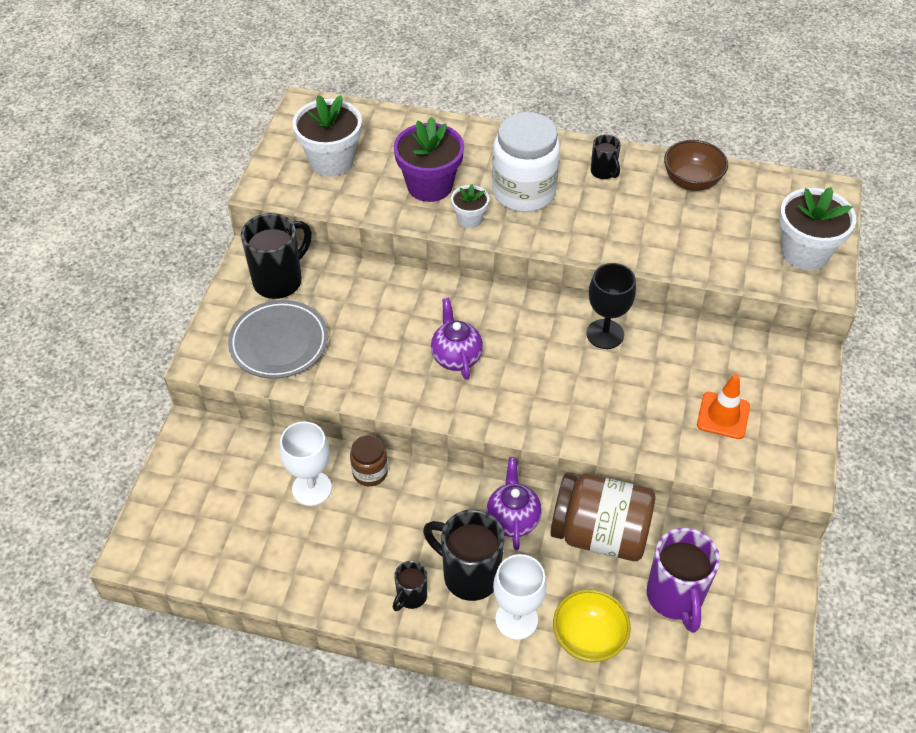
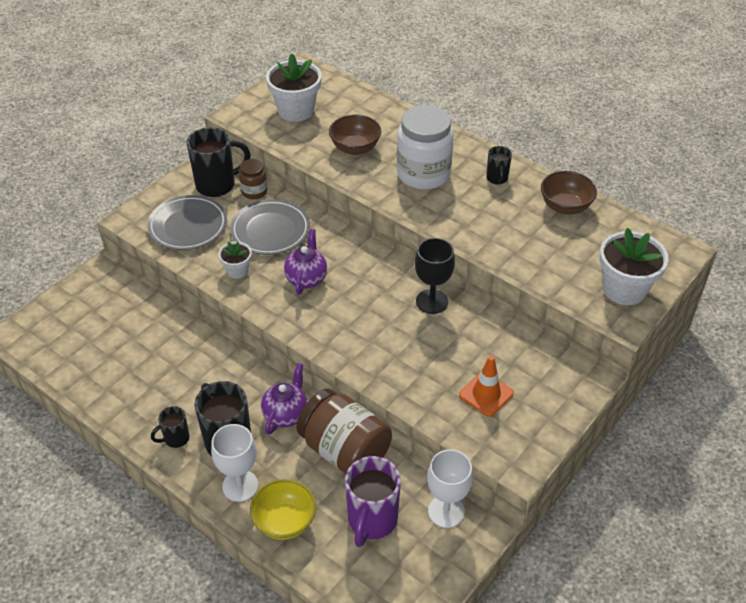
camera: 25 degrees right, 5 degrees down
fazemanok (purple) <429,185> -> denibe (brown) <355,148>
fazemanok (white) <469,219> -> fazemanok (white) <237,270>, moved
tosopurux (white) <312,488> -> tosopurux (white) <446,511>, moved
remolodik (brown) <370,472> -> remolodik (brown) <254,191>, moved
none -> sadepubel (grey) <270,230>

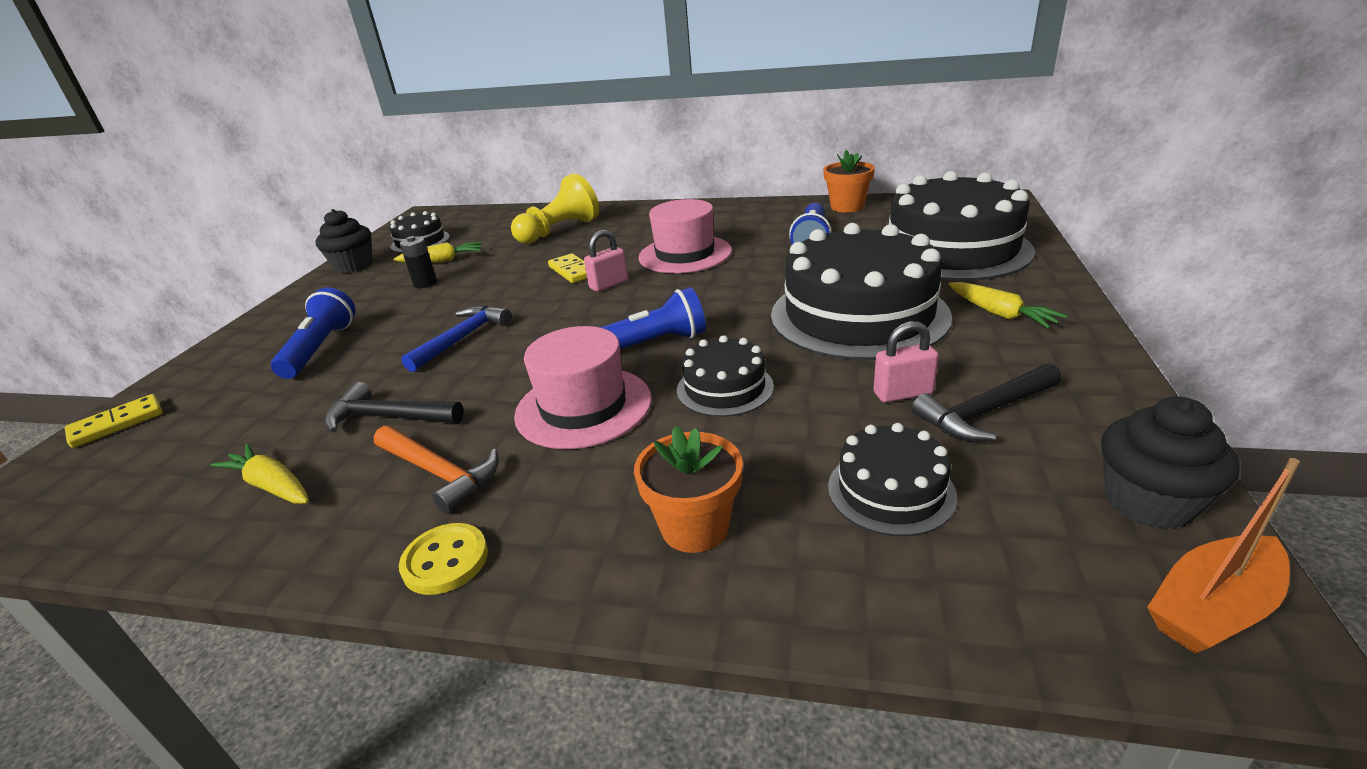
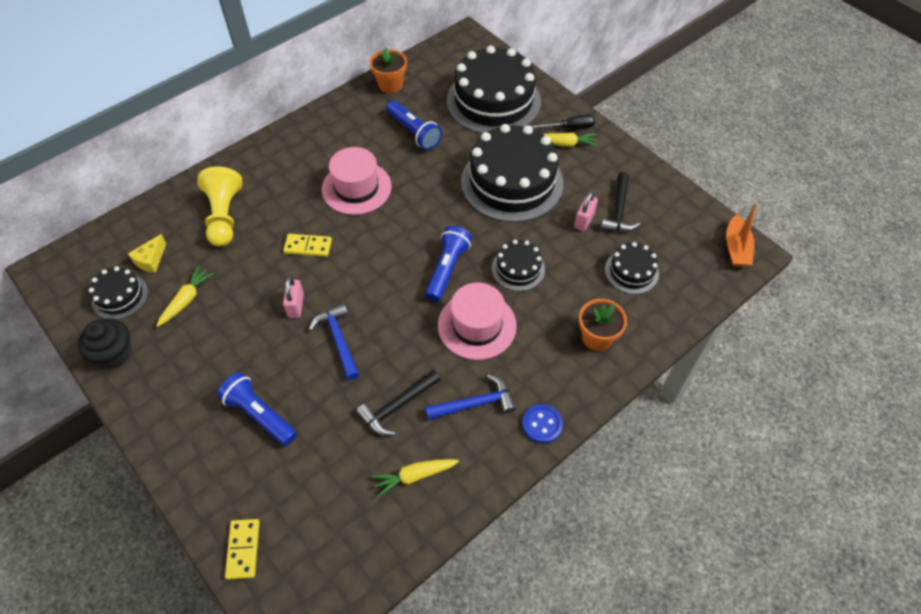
camera: 55 degrees left, 25 degrees up
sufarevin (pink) <609,285> -> sufarevin (pink) <296,306>, moved
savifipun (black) <425,283> -> none
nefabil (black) <1149,502> -> none
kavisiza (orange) <439,473> -> kavisiza (blue) <475,404>
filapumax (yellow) <445,561> -> filapumax (blue) <542,424>
none -> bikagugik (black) <570,128>
none -> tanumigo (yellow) <151,260>

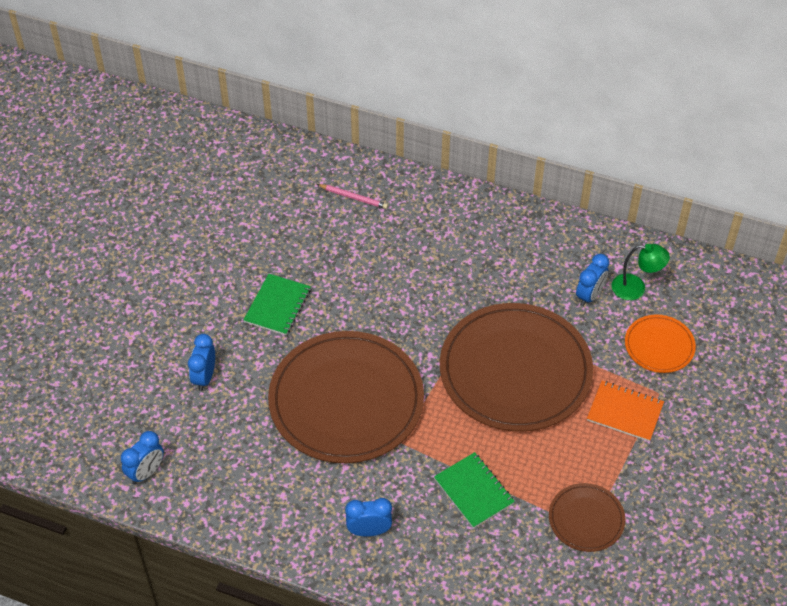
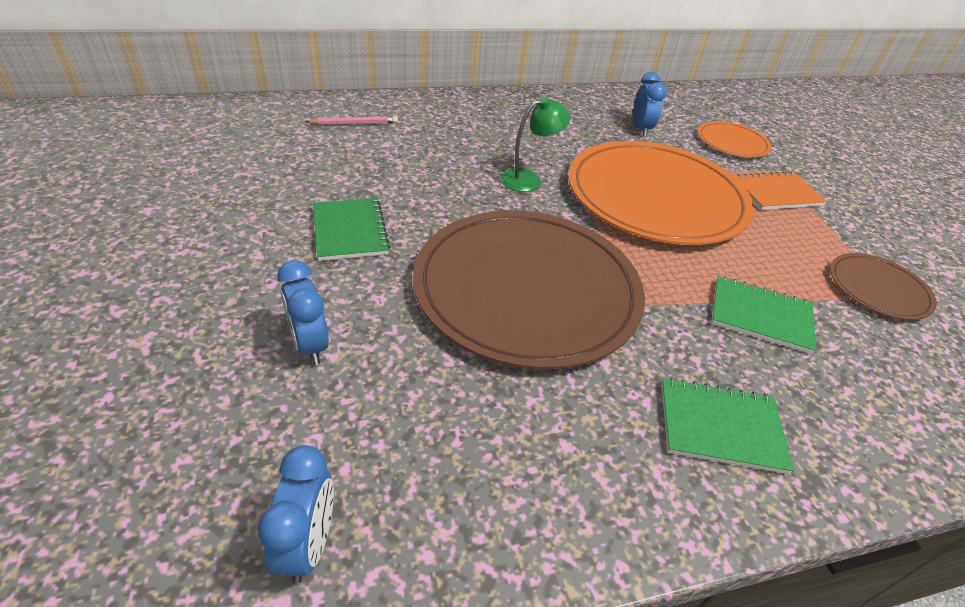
camera: 40 degrees left, 10 degrees down
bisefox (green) <636,288> -> bisefox (green) <528,179>, moved
sadepubel (brown) <515,370> -> sadepubel (orange) <655,197>
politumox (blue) <369,531> -> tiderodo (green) <720,426>

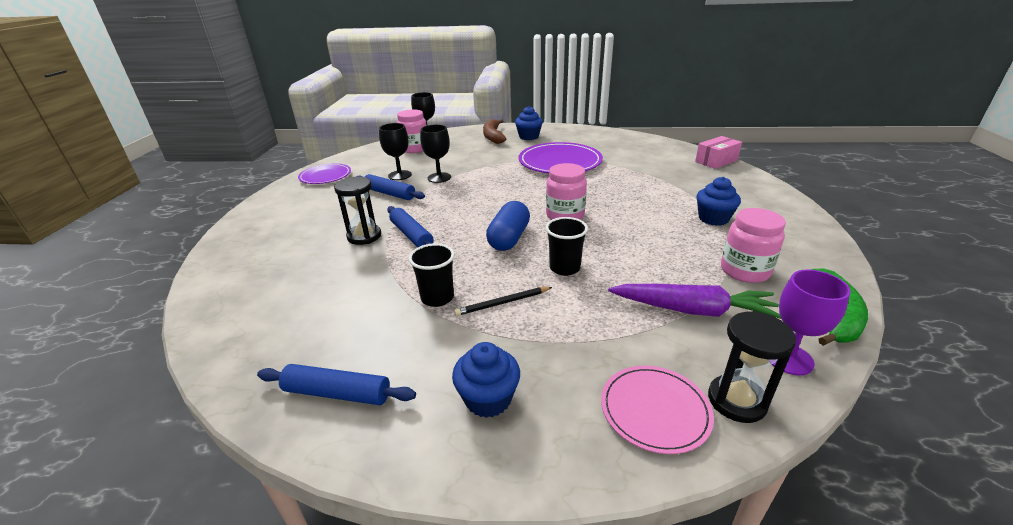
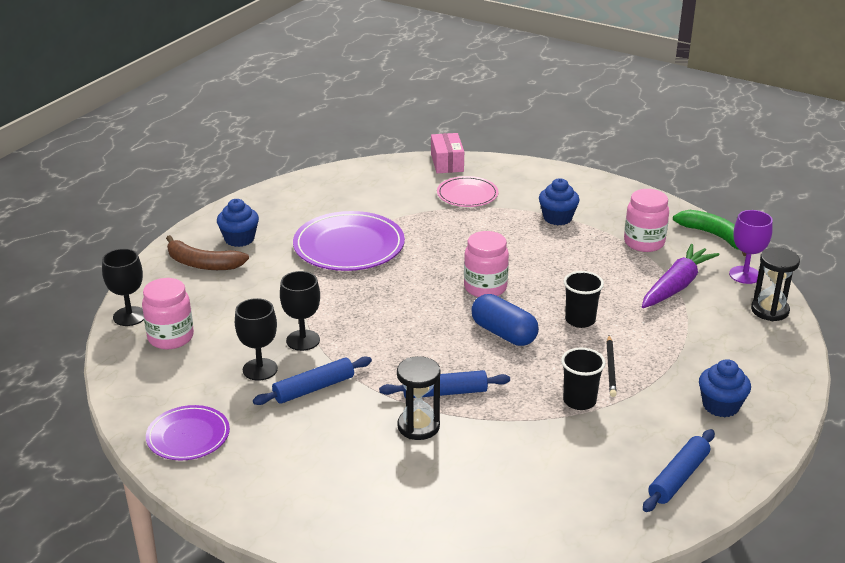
camera: 65 degrees left, 0 degrees up
sadepubel (pink) <655,410> -> sadepubel (pink) <467,194>, moved

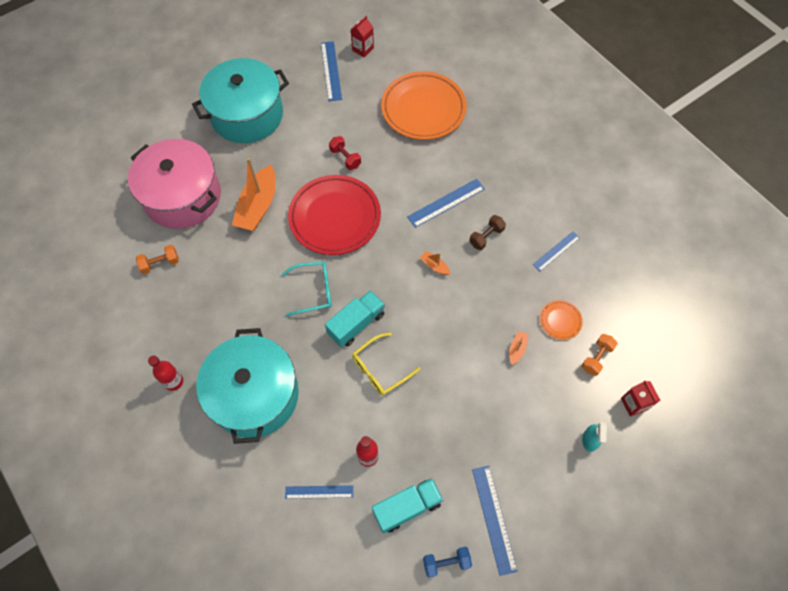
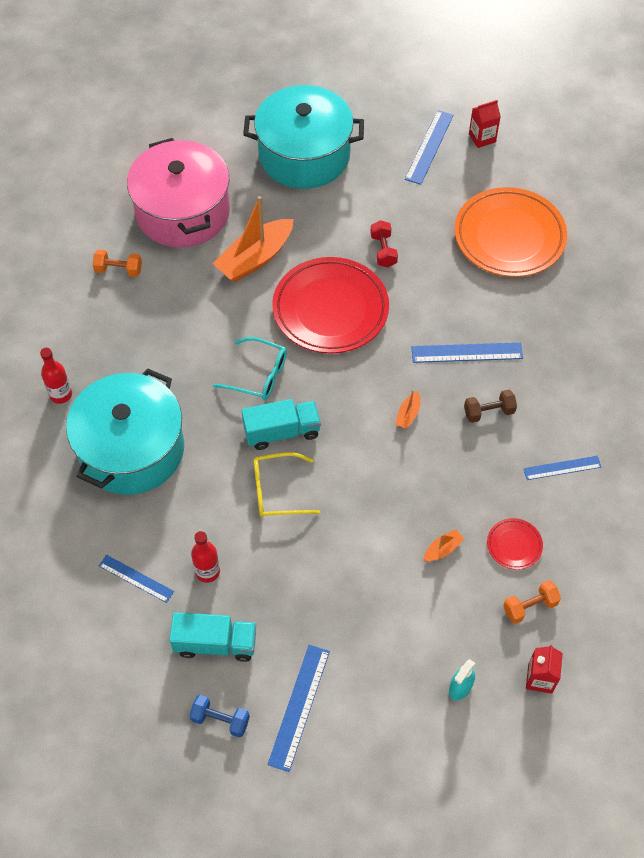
camera: 30 degrees right, 5 degrees down
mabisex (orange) <434,266> -> mabisex (orange) <408,414>, 135 degrees counterclockwise
sadepubel (orange) <560,321> -> sadepubel (red) <514,545>

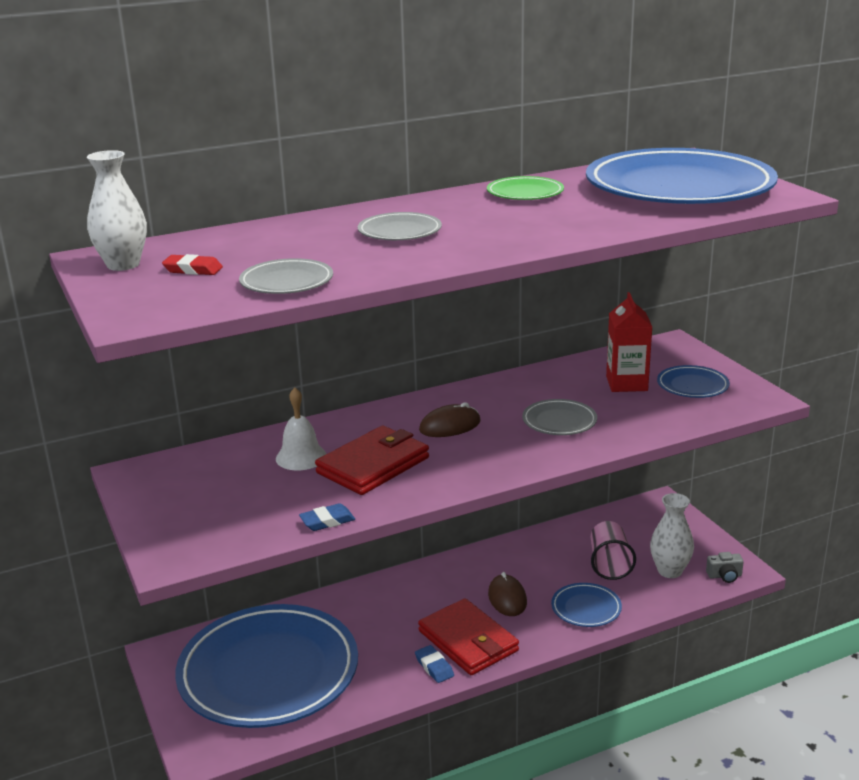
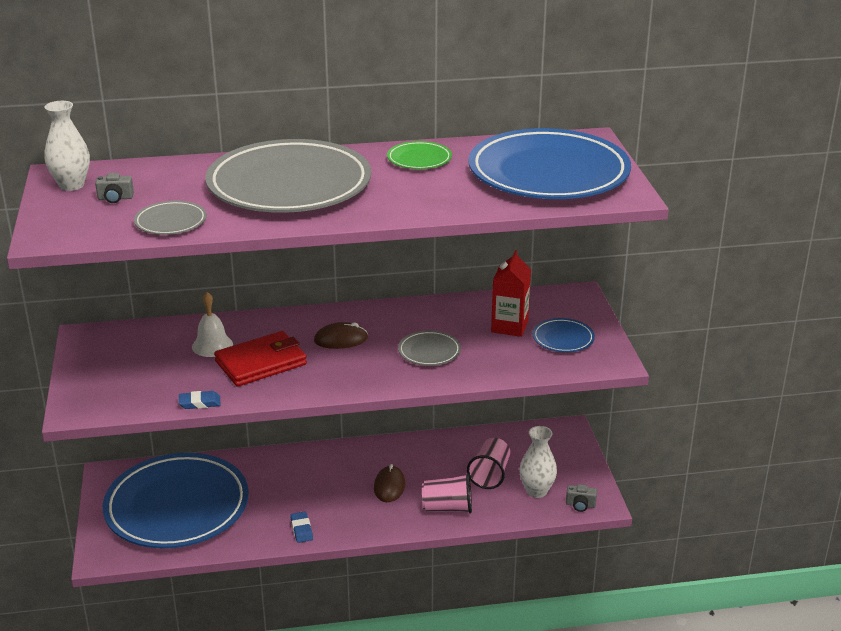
camera: 15 degrees right, 5 degrees up
sadepubel (grey) <399,232> -> sadepubel (grey) <289,185>, x2.42
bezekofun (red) <193,270> -> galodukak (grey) <115,198>
sadepubel (blue) <586,608> -> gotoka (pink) <447,508>
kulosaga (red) <468,641> -> none

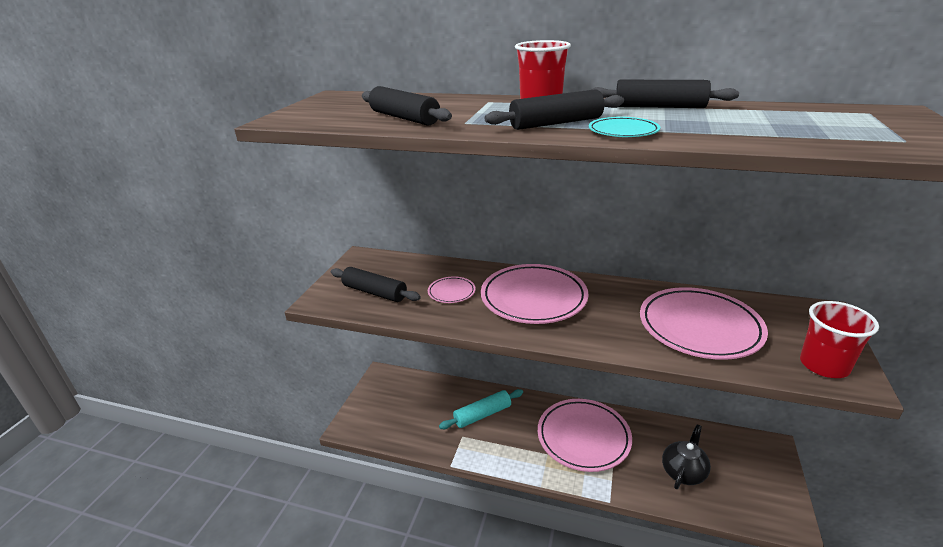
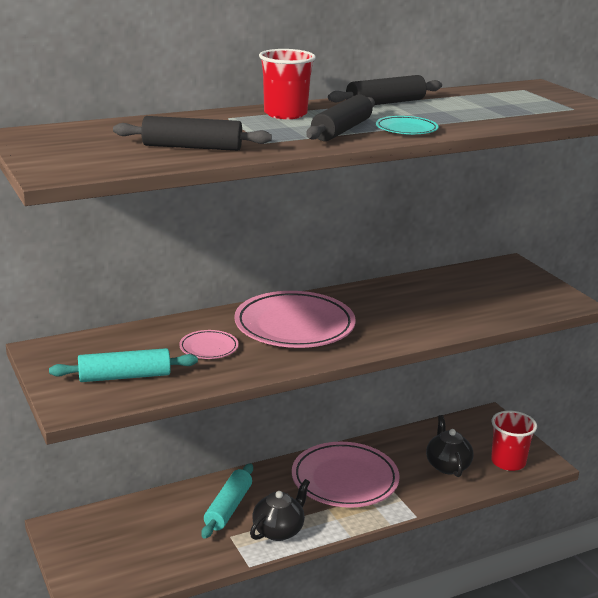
camera: 45 degrees left, 5 degrees down
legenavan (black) <375,292> -> legenavan (turquoise) <125,376>
sadepubel (pink) <699,327> -> none
gotoka (red) <824,365> -> gotoka (red) <508,462>, moved
none -> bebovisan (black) <279,530>

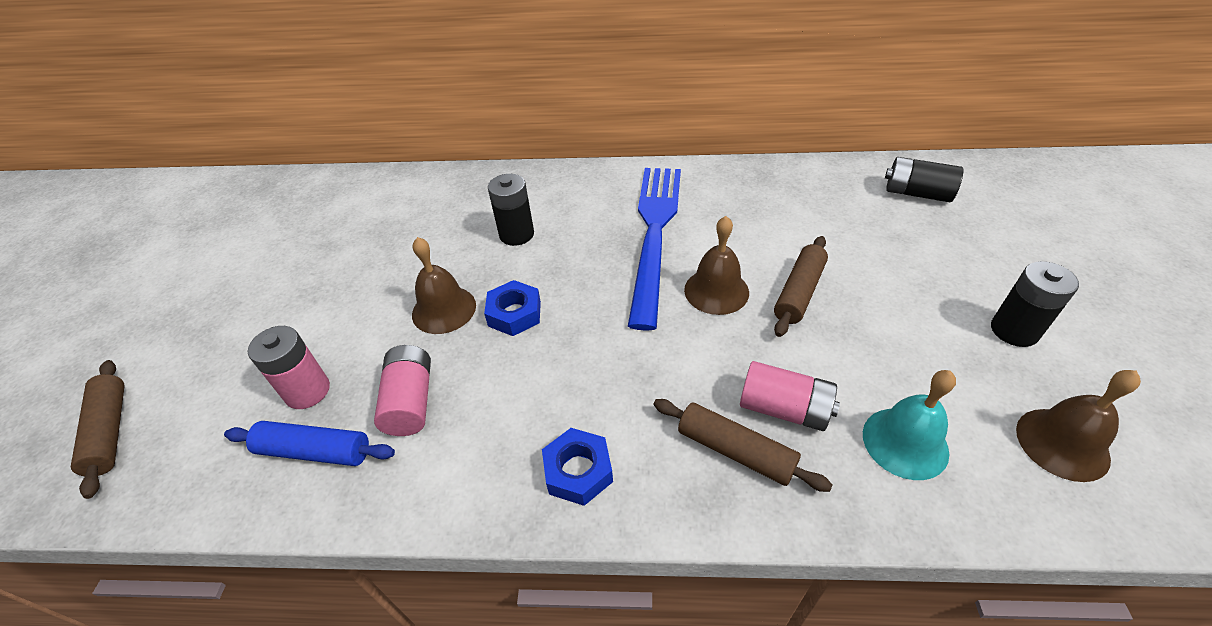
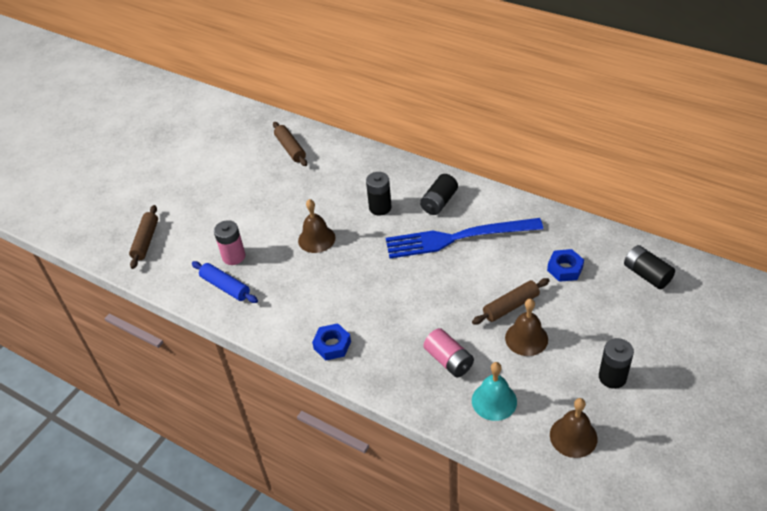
camera: 30 degrees right, 0 degrees up
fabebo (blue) <654,234> -> fabebo (blue) <458,238>, 135 degrees counterclockwise
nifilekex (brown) <716,291> -> nifilekex (brown) <526,338>, moved
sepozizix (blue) <514,313> -> sepozizix (blue) <565,269>, moved
savifipun (pink) <410,402> -> none
legenavan (brown) <735,451> -> legenavan (brown) <290,148>, moved
none -> savifipun (black) <439,202>

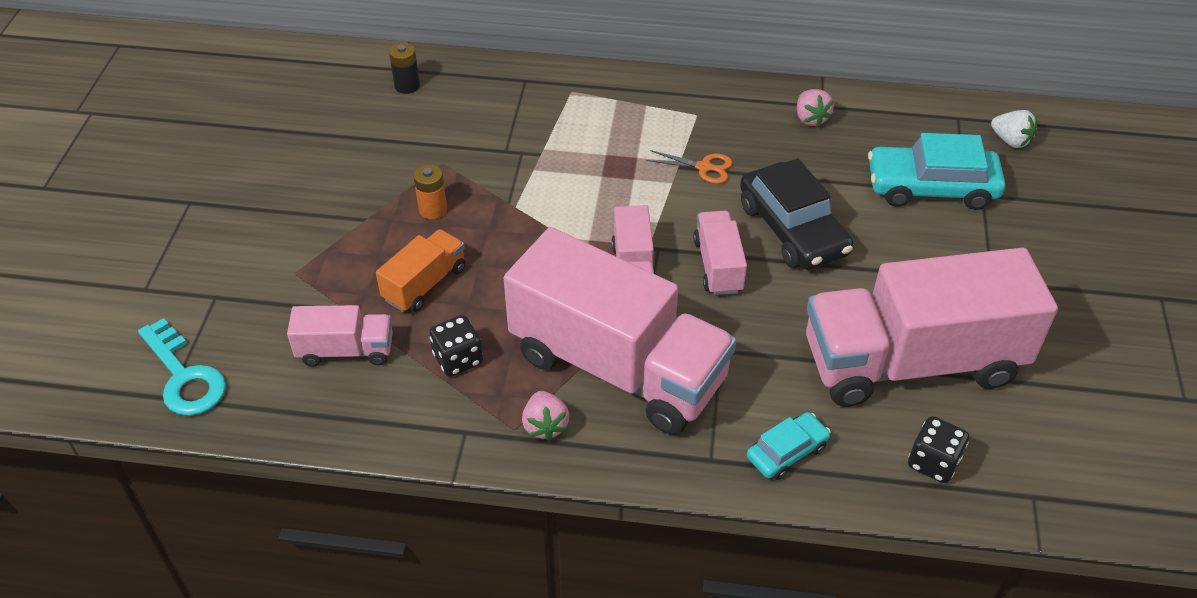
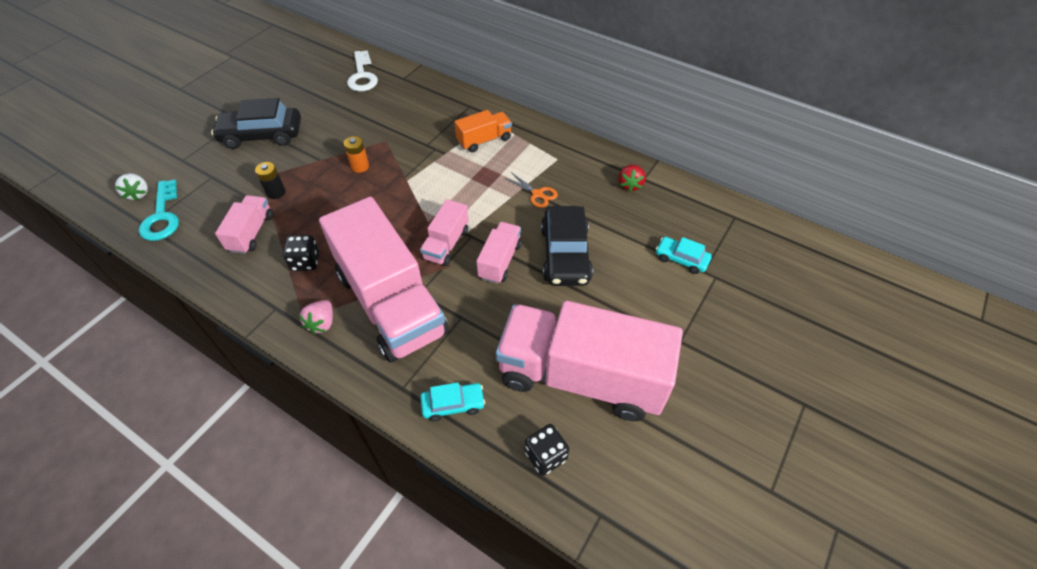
camera: 25 degrees right, 5 degrees up
savifipun (black) <407,86> -> savifipun (black) <276,192>, moved
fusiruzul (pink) <810,119> -> fusiruzul (red) <630,185>
fusiruzul (white) <1010,141> -> fusiruzul (white) <138,194>, moved
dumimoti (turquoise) <931,188> -> dumimoti (turquoise) <681,259>, x0.54
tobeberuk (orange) <424,284> -> tobeberuk (orange) <484,140>, moved
tobeberuk (pink) <346,350> -> tobeberuk (pink) <251,233>, 105 degrees counterclockwise
none -> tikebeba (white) <362,76>
none -> dumimoti (black) <262,135>

